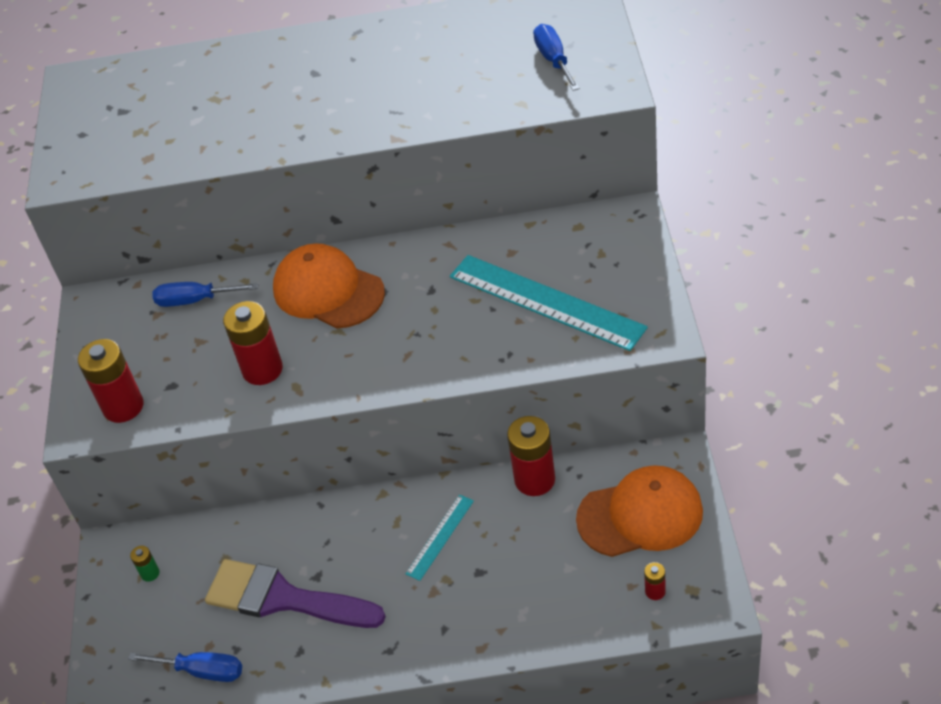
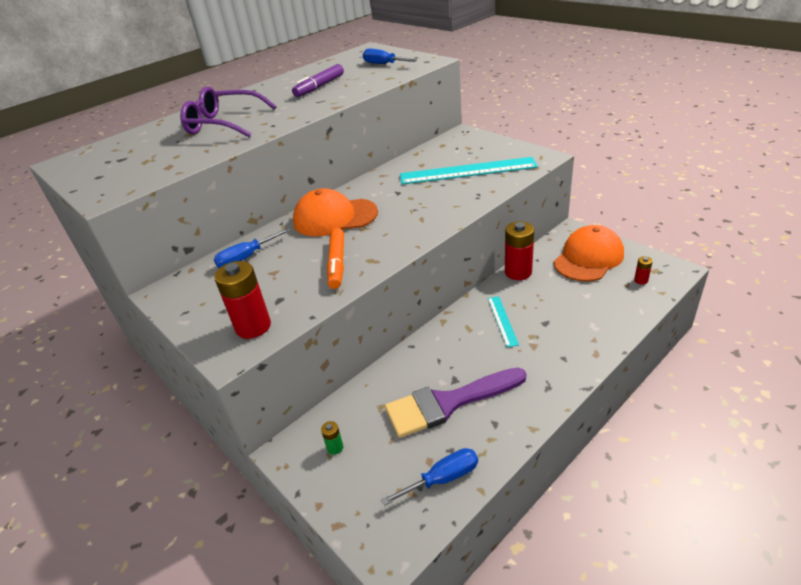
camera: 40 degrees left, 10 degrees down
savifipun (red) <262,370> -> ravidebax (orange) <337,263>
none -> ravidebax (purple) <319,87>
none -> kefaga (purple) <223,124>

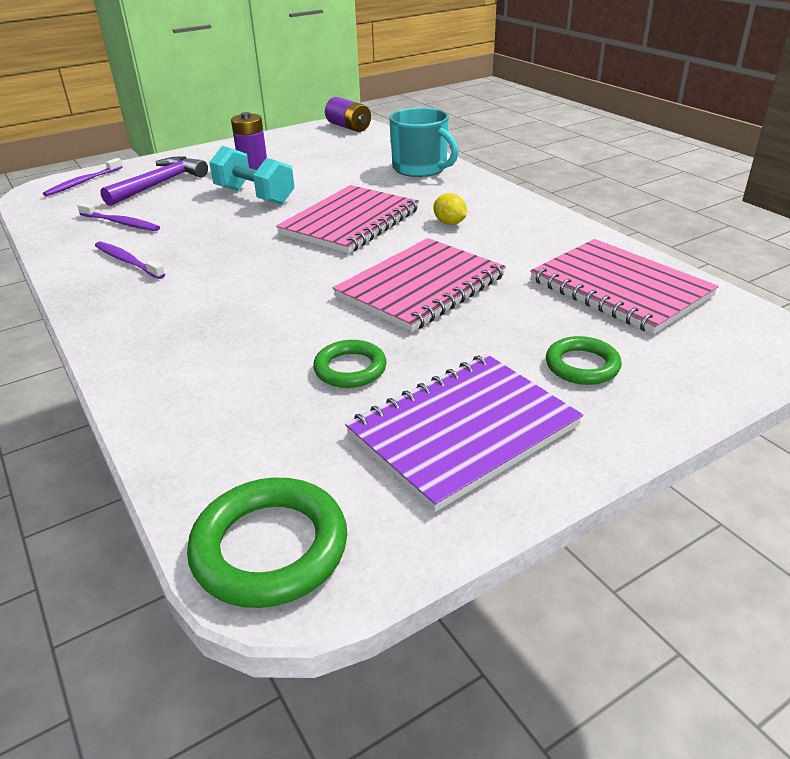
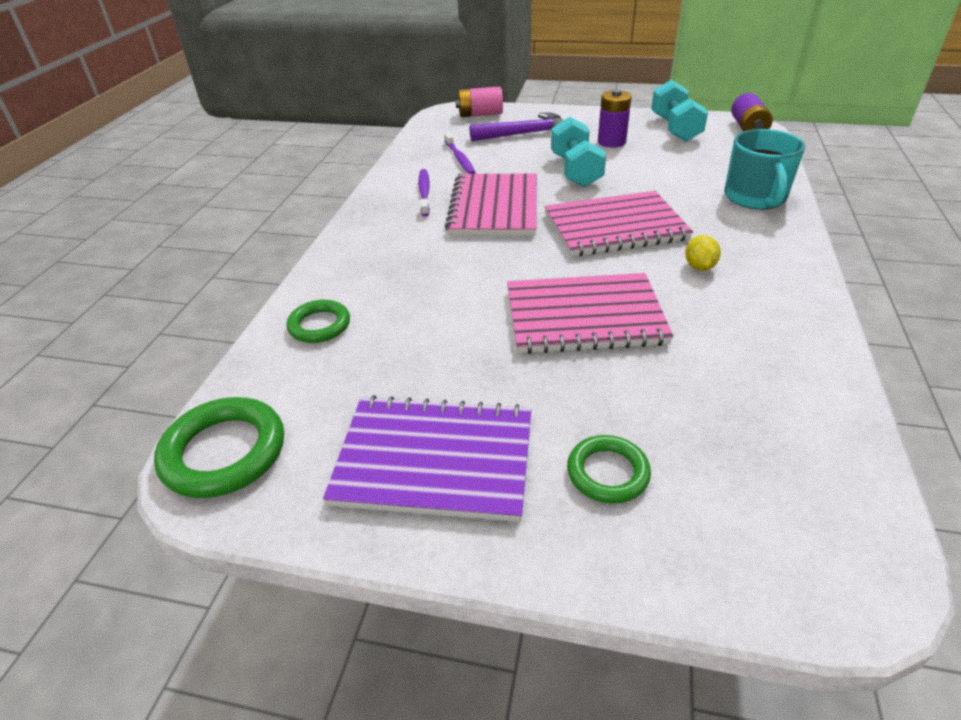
camera: 45 degrees right, 5 degrees up
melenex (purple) <82,182> -> savifipun (pink) <480,114>
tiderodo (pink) <620,288> -> tiderodo (pink) <494,207>, moved
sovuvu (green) <350,369> -> sovuvu (green) <319,325>, moved
none -> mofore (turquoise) <675,128>

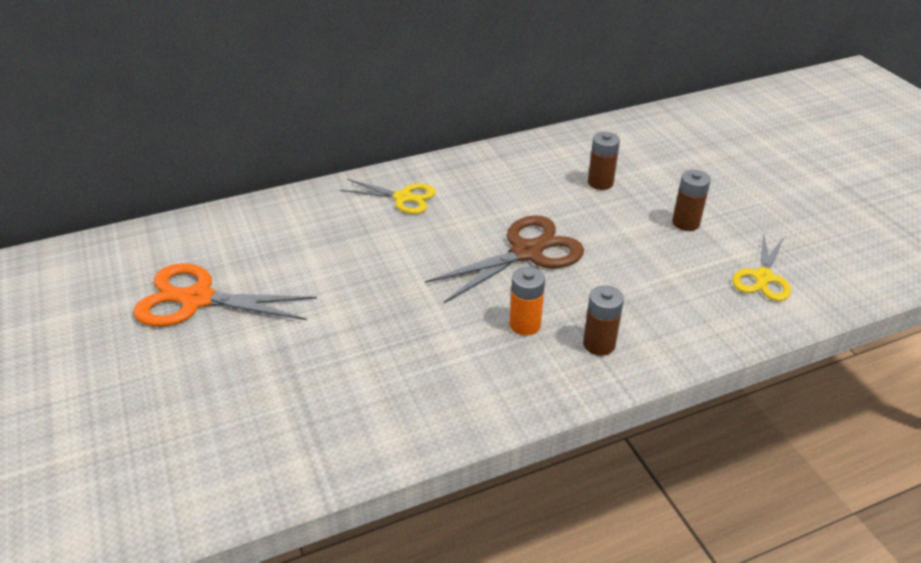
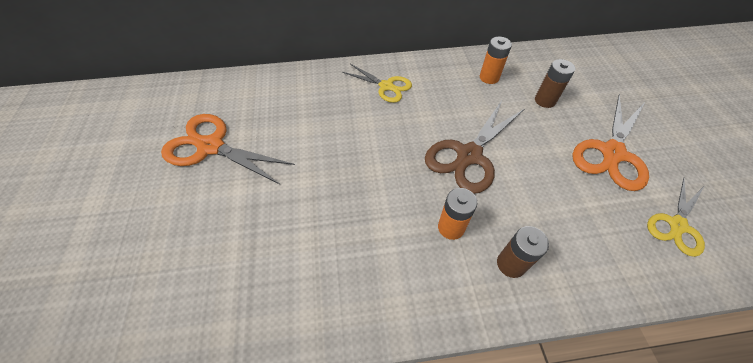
camera: 15 degrees right, 15 degrees up
savifipun (brown) <685,223> -> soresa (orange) <612,153>
soresa (brown) <526,252> -> soresa (brown) <469,155>, 150 degrees clockwise
none -> savifipun (orange) <489,77>

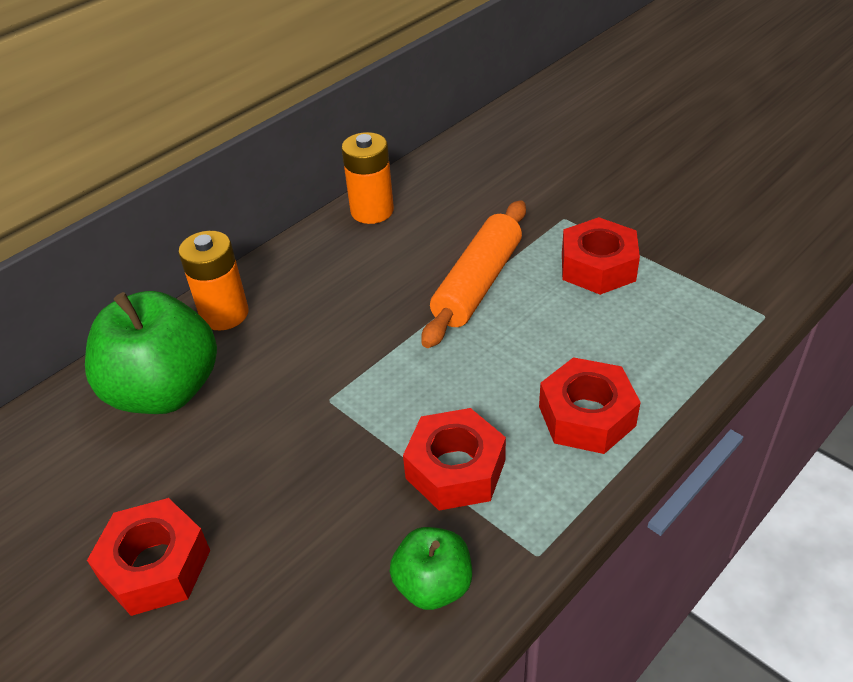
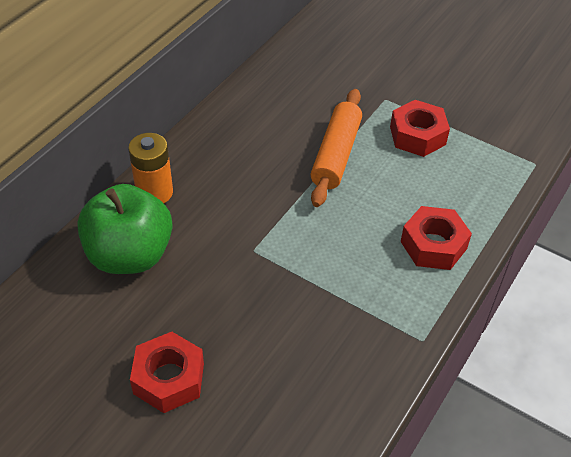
camera: 15 degrees left, 5 degrees up
savifipun (orange) <372,211> -> none
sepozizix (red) <455,469> -> none
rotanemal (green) <433,585> -> none

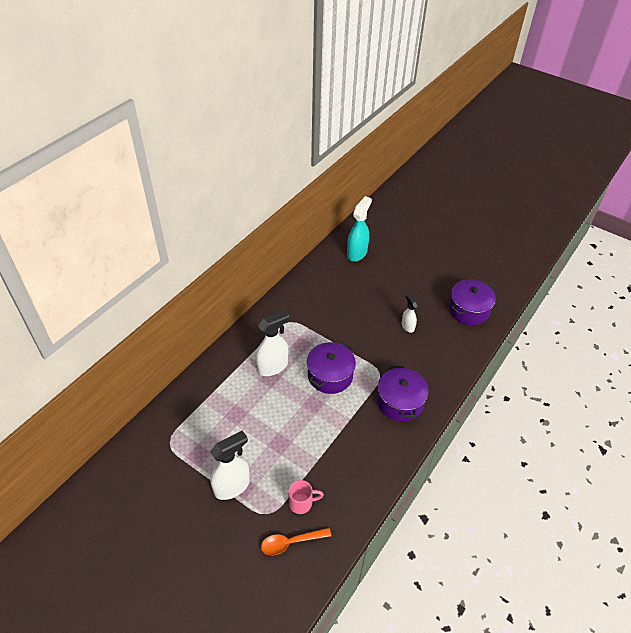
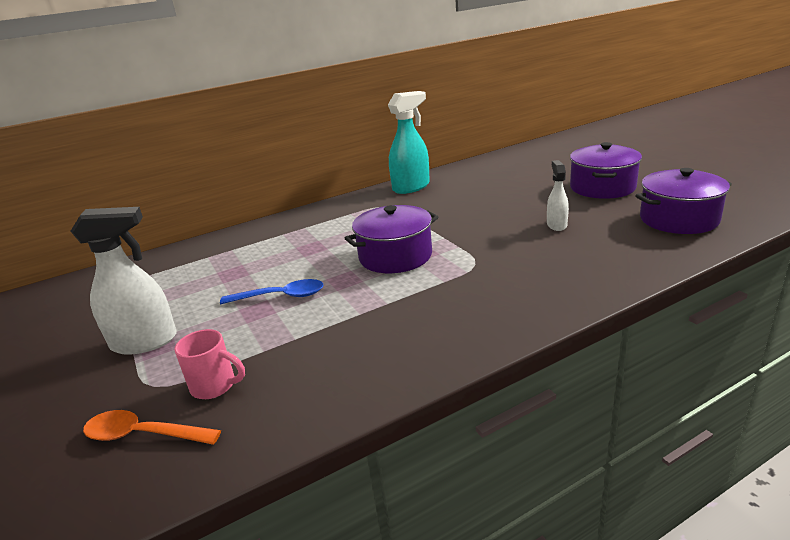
camera: 30 degrees right, 20 degrees down
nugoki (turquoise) <357,253> -> nugoki (turquoise) <411,187>, moved
nugoki (white) <273,366> -> none
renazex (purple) <400,402> -> renazex (purple) <602,187>, moved
none -> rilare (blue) <280,296>

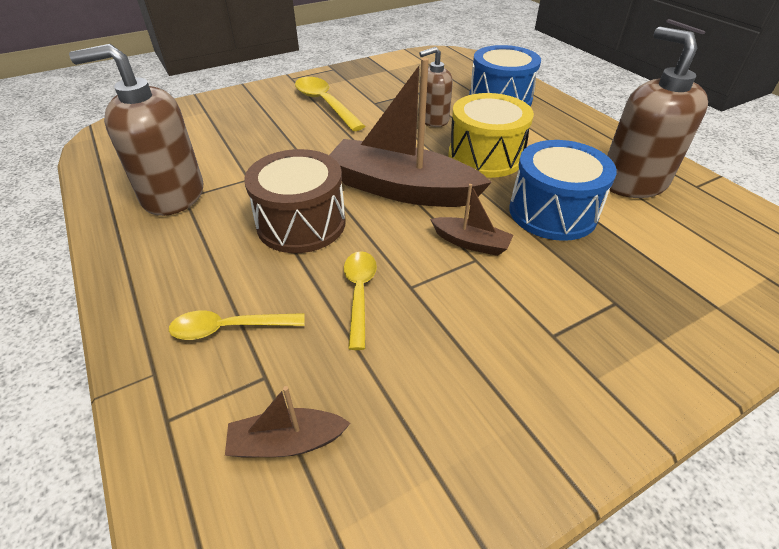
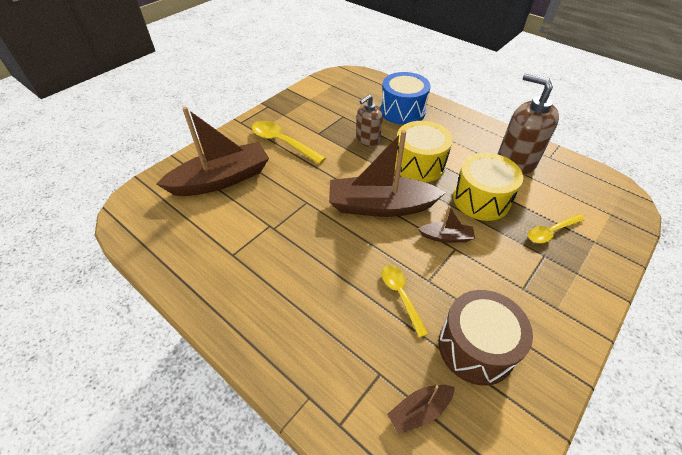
camera: 20 degrees left, 5 degrees up
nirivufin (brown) <173,195> -> none
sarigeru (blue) <552,212> -> sarigeru (yellow) <481,199>
sarigeru (brown) <301,223> -> sarigeru (brown) <476,347>, moved
rilare (yellow) <229,328> -> rilare (yellow) <551,232>, moved
none -> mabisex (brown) <221,179>

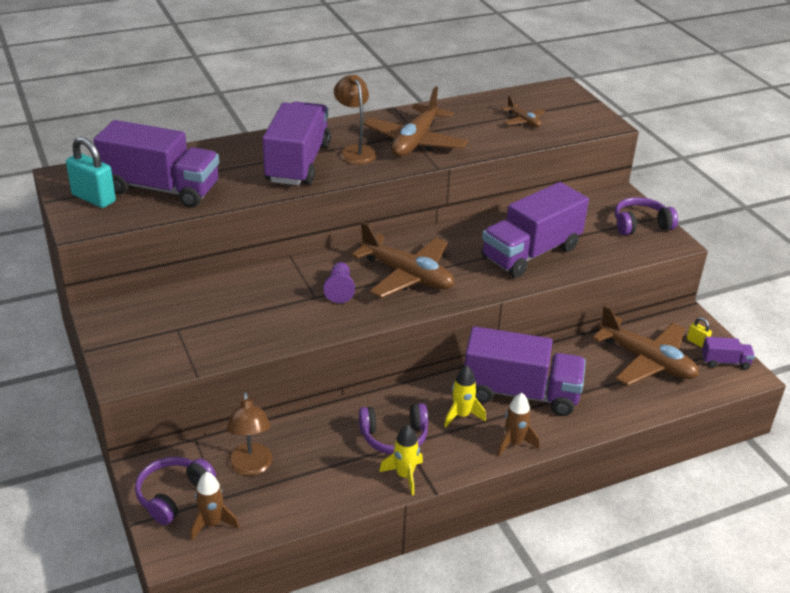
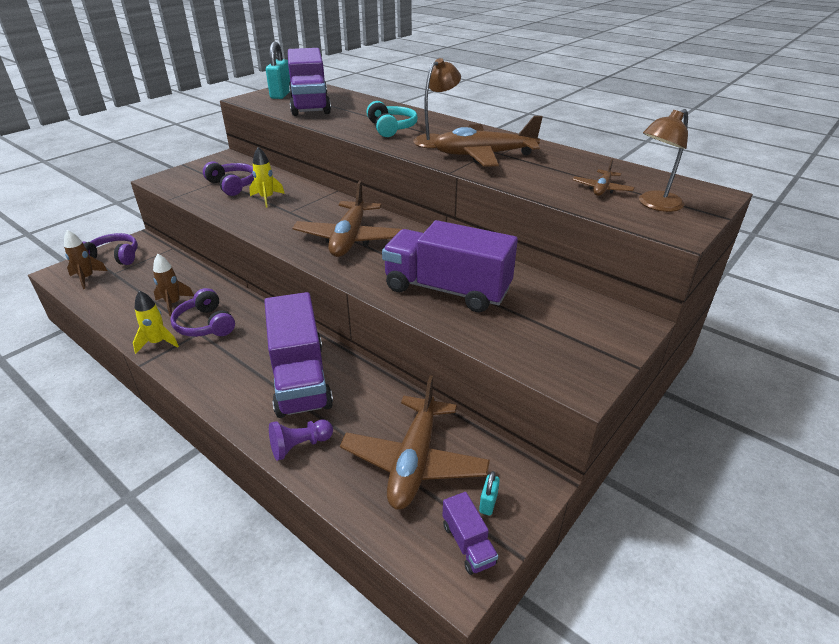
camera: 65 degrees right, 0 degrees up
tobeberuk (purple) <298,163> -> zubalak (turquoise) <391,128>
zubalak (purple) <640,225> -> zubalak (purple) <232,185>, moved
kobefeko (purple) <339,290> -> kobefeko (purple) <300,446>, moved
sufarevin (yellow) <697,342> -> sufarevin (turquoise) <488,503>
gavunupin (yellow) <461,415> -> gavunupin (yellow) <267,198>, moved
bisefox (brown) <251,467> -> bisefox (brown) <654,205>, moved
gavunupin (brown) <514,443> -> gavunupin (brown) <173,303>, moved

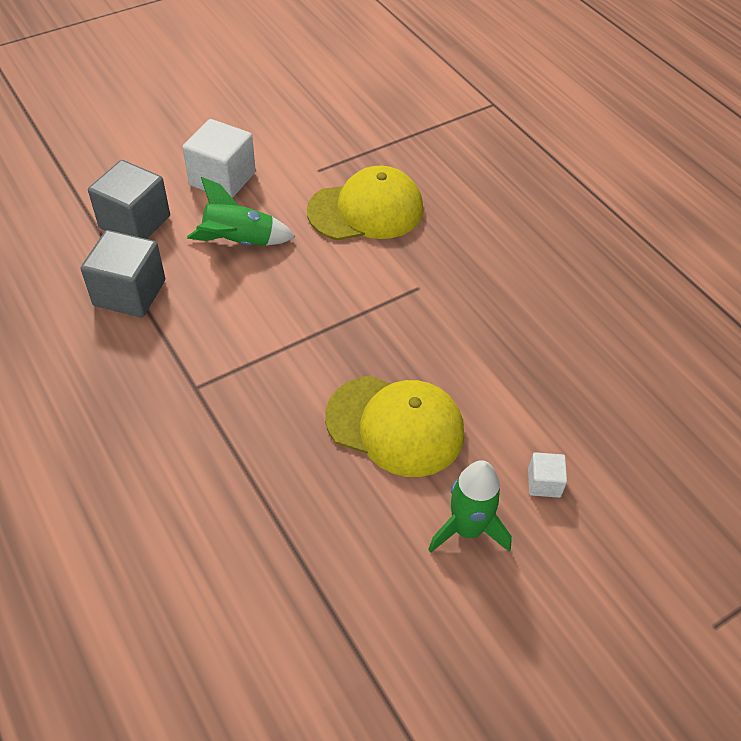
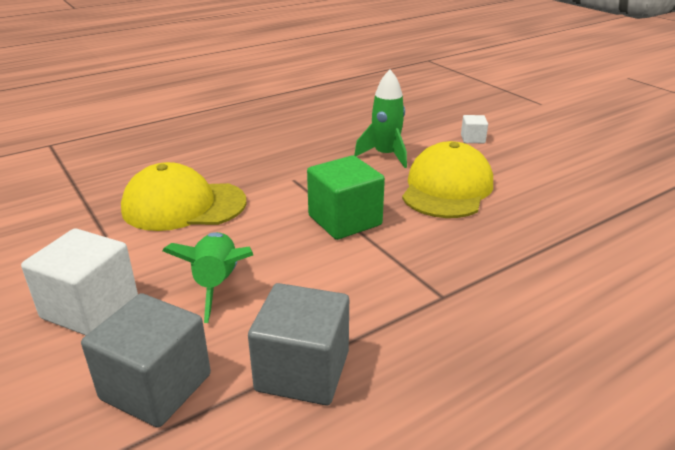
camera: 90 degrees left, 20 degrees down
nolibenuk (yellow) <366,210> -> nolibenuk (yellow) <183,205>, 75 degrees counterclockwise
gavunupin (green) <467,529> -> gavunupin (green) <385,155>, moved
none -> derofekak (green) <345,220>

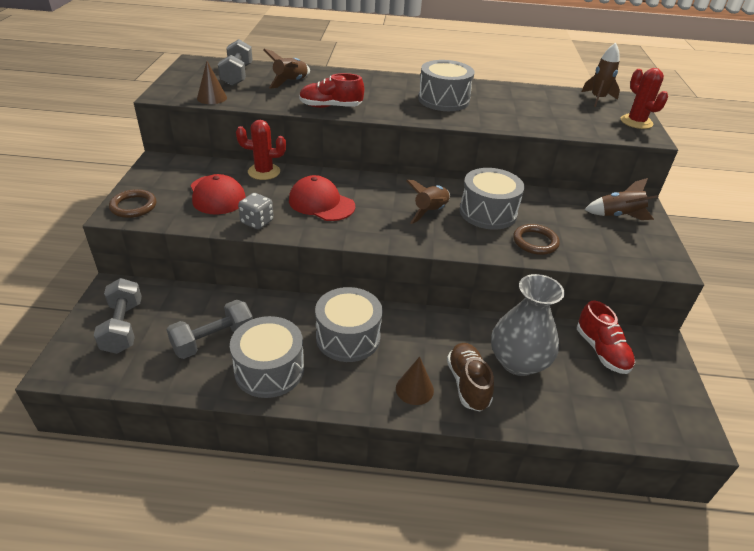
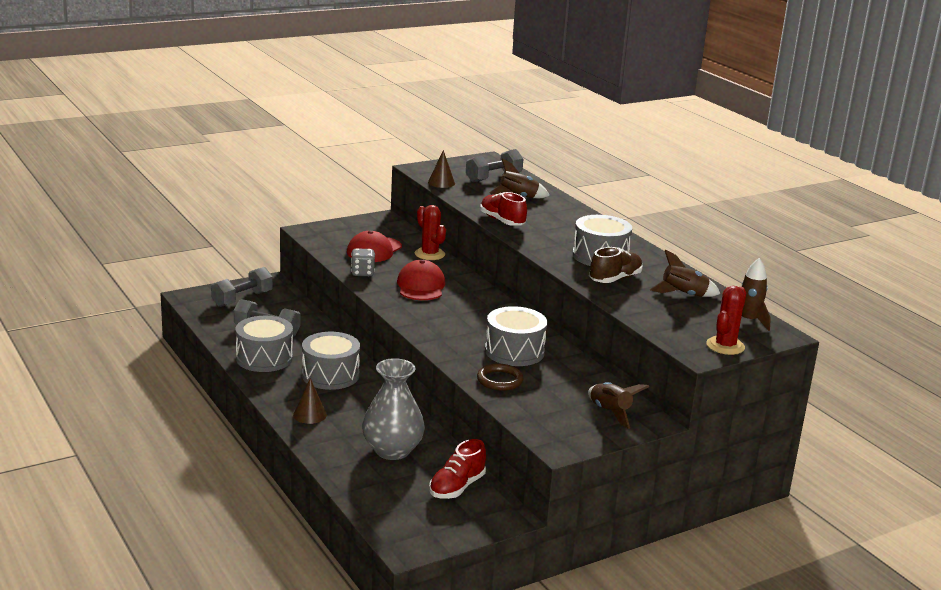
camera: 55 degrees right, 15 degrees down
gavunupin (brown) <430,212> -> gavunupin (brown) <684,295>, moved
sovuvu (brown) <133,206> -> none
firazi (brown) <467,384> -> firazi (brown) <615,279>, moved

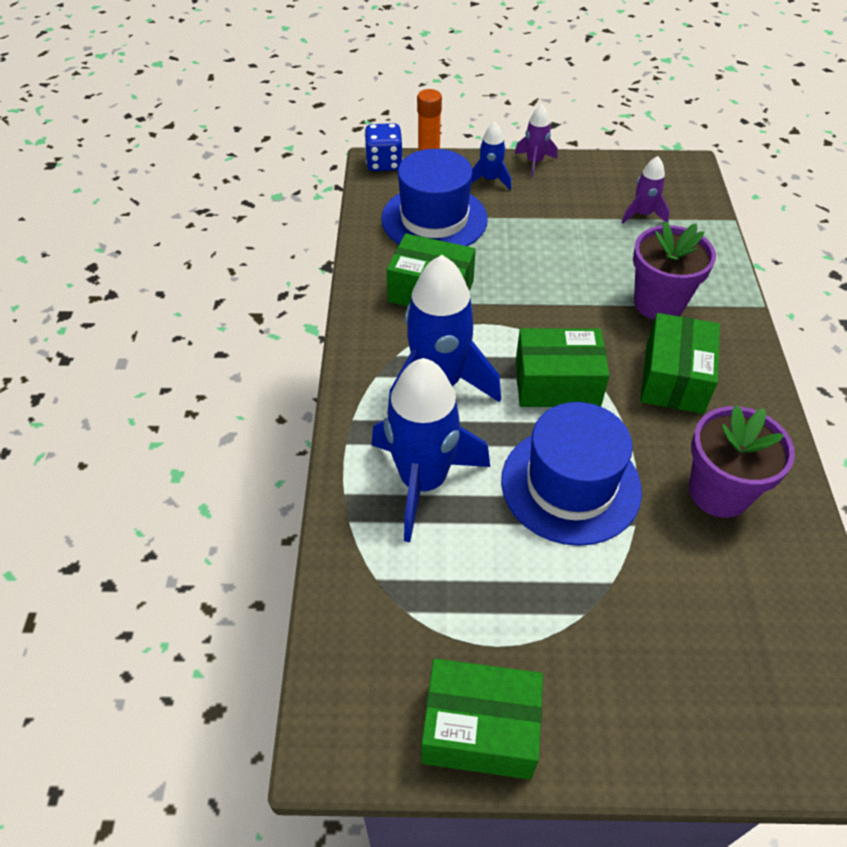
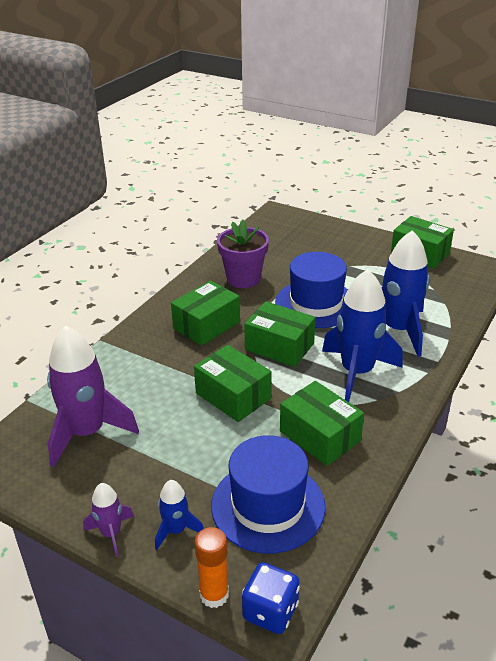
camera: 150 degrees left, 15 degrees down
gavunupin (purple) <643,215> -> gavunupin (purple) <87,432>, x2.05
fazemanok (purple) <658,303> -> none
none -> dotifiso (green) <233,396>

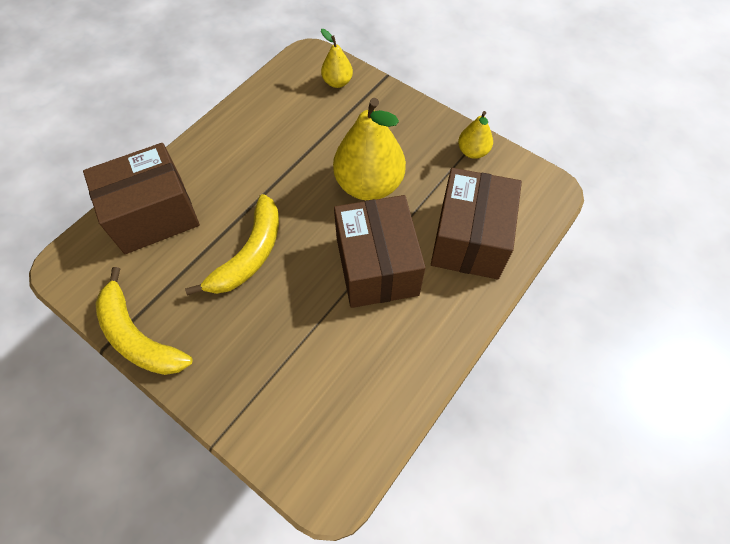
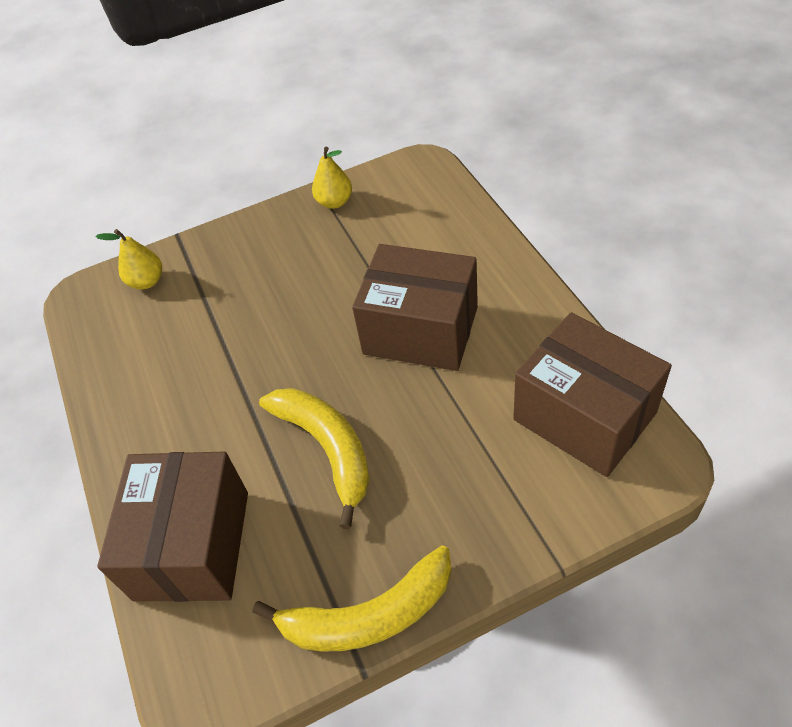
camera: 55 degrees left, 10 degrees down
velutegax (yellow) <369,185> -> none
dotifiso (brown) <469,239> -> dotifiso (brown) <584,416>, moved

